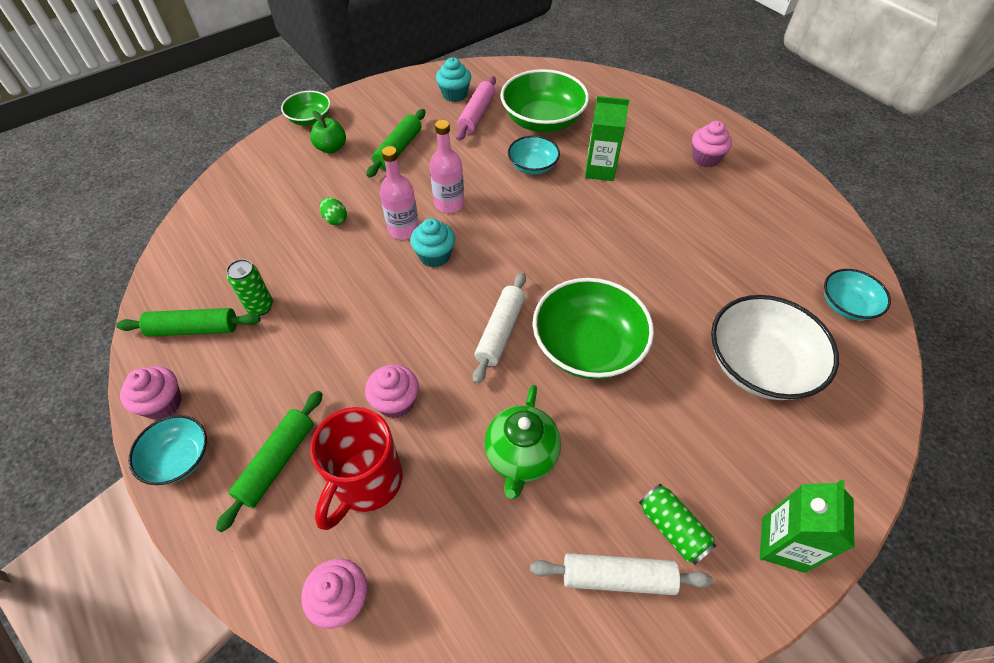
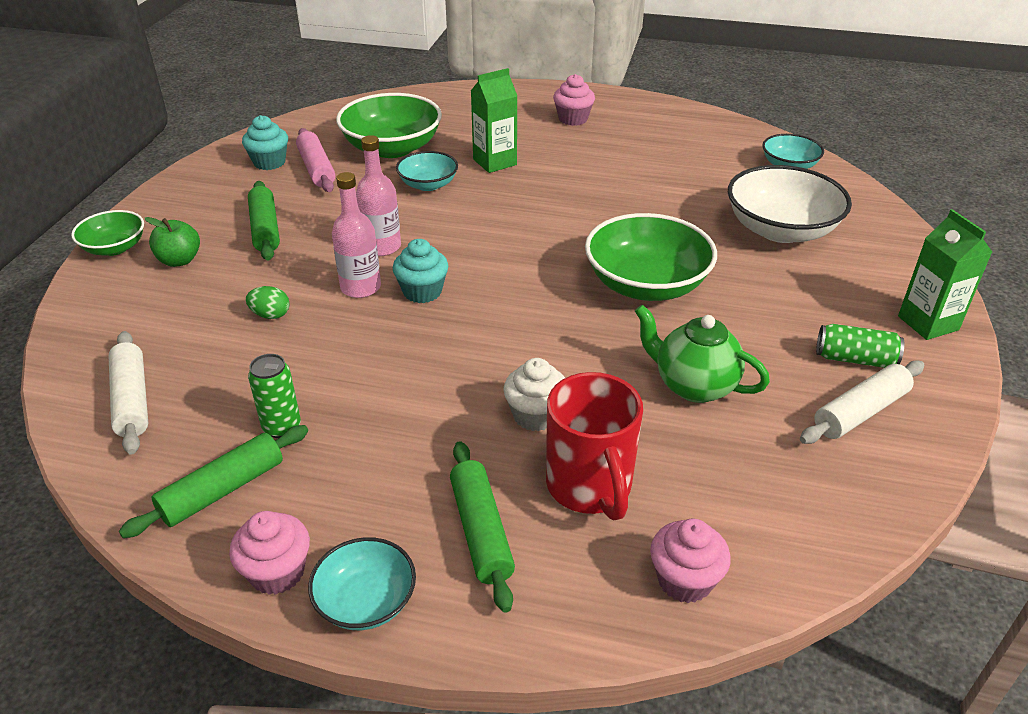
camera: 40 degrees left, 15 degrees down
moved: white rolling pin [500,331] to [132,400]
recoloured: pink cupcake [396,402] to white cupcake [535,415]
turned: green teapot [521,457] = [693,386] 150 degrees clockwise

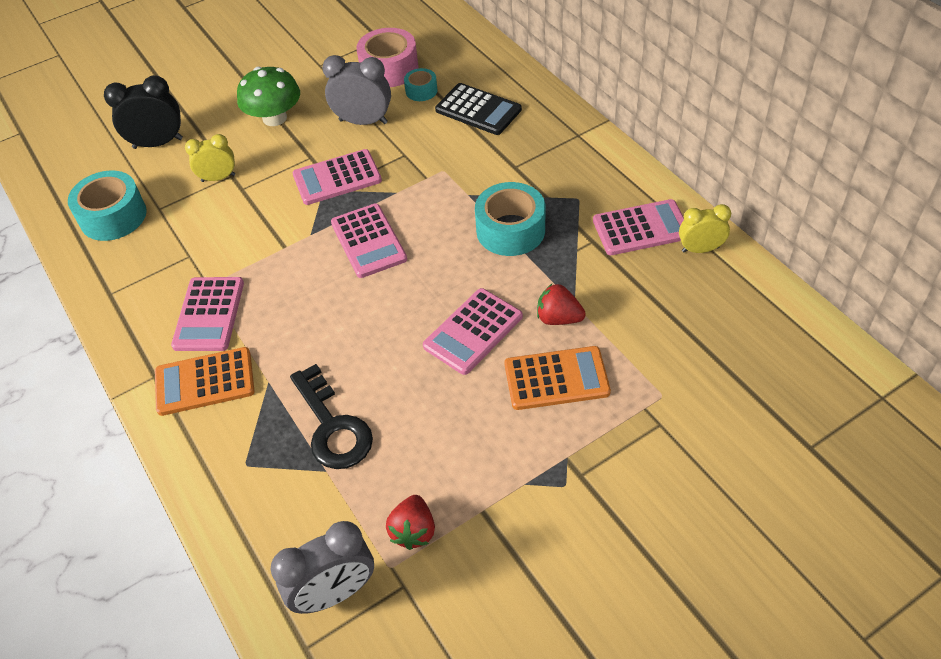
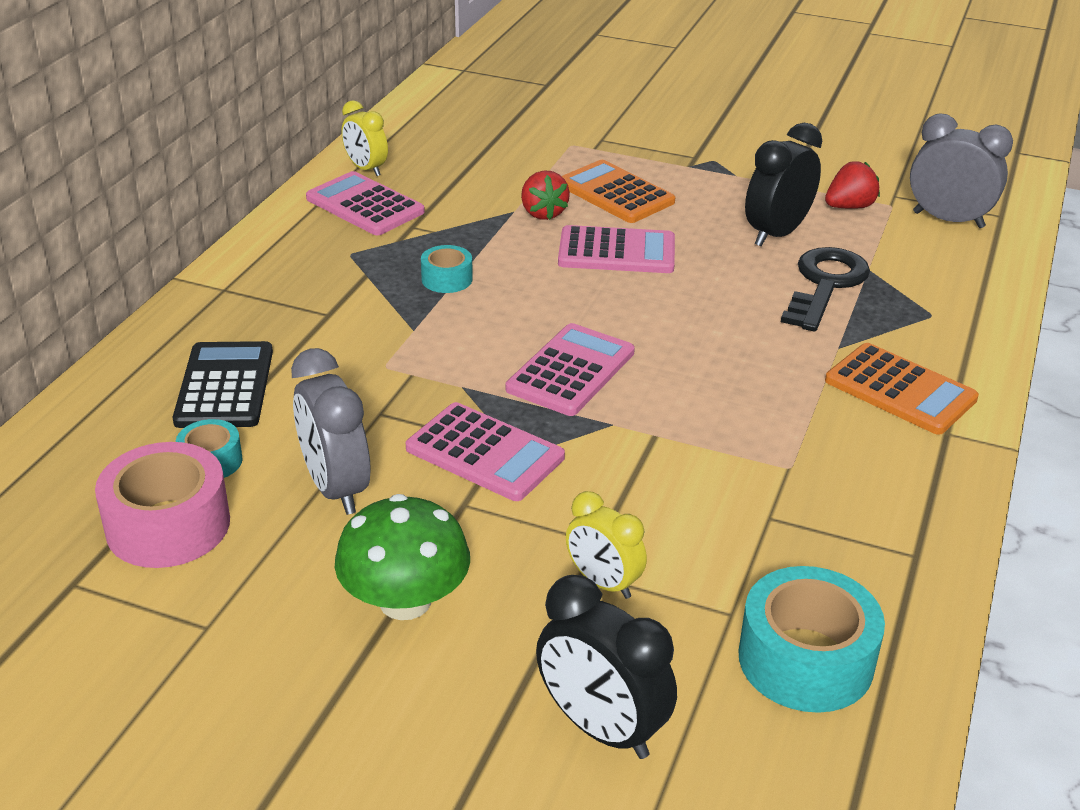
camera: 130 degrees left, 15 degrees down
removed: pink calculator [209,314]
added: black clock [776,234]
resized: turquoise tape [510,230] = [447,279] x0.54

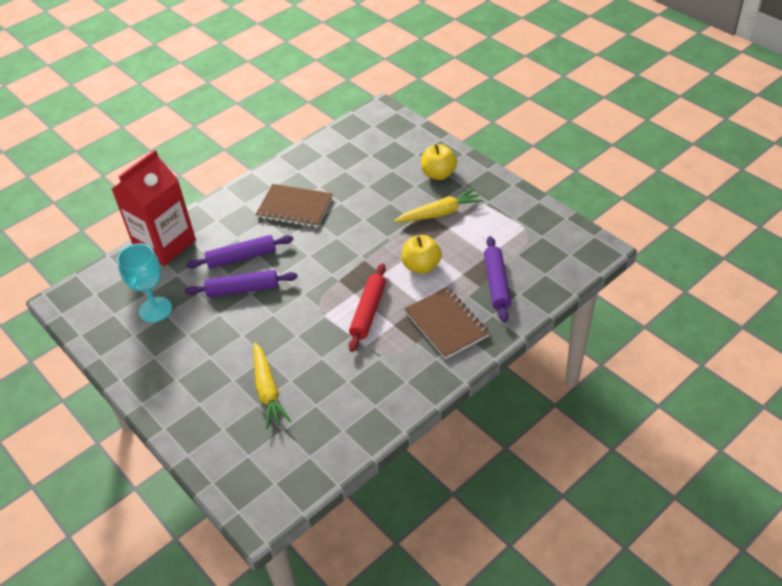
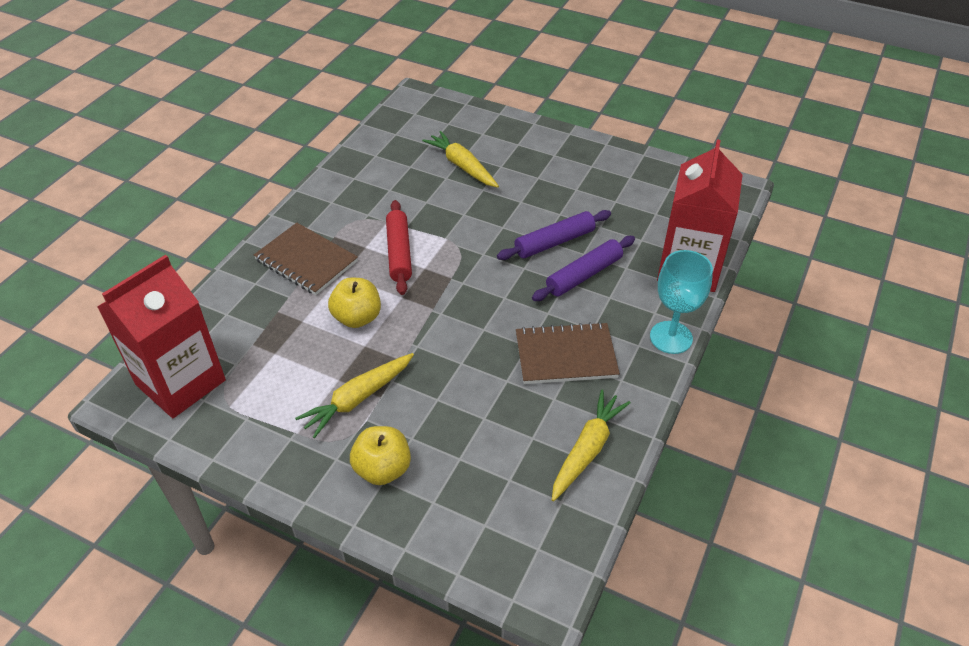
camera: 155 degrees right, 0 degrees up
removed: purple rolling pin [497,283]
added: red carton [180,382]; yellow carrot [587,449]
moved: turquoise goblet [155,309] to [671,337]

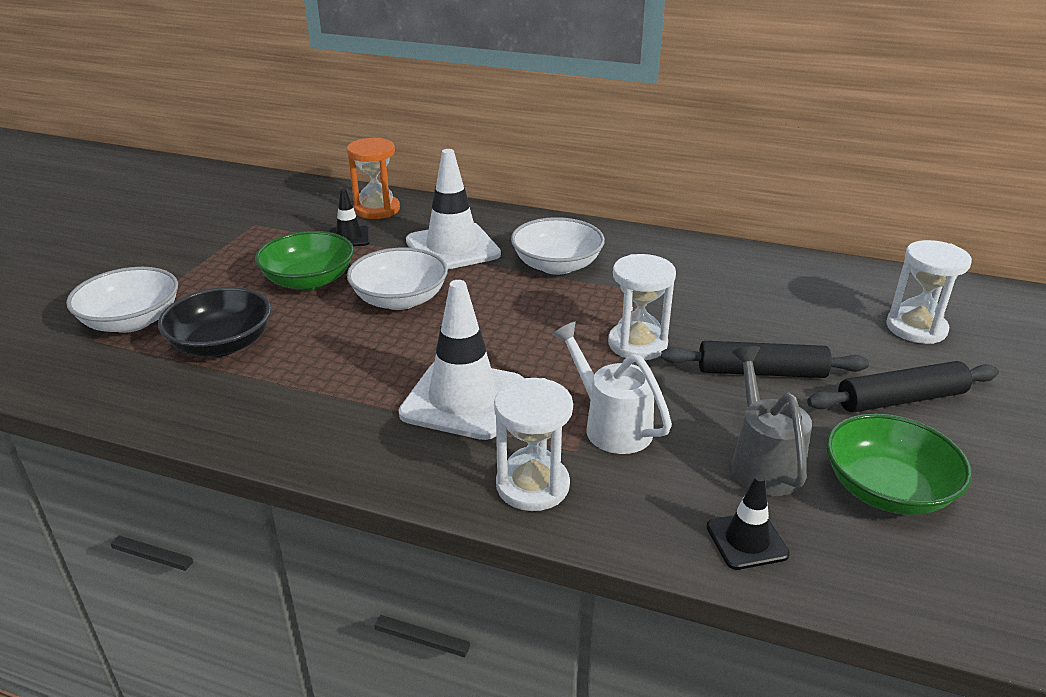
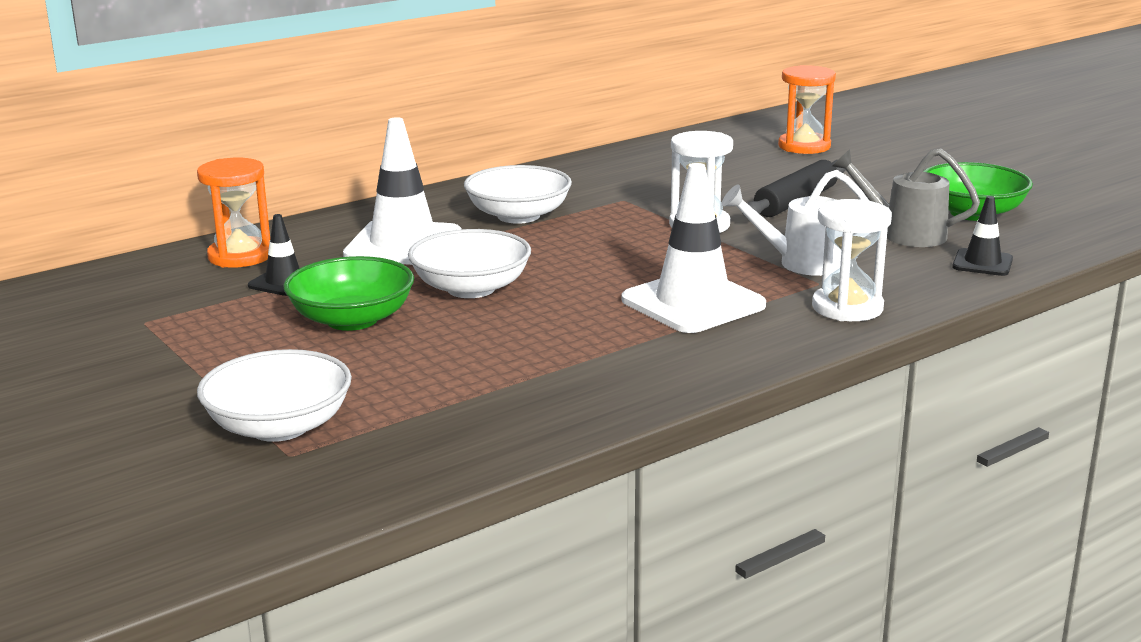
camera: 55 degrees left, 10 degrees down
removed: black bowl [222,344]; black rolling pin [900,399]
recoloured: white hourglass [916,328] to orange hourglass [804,146]

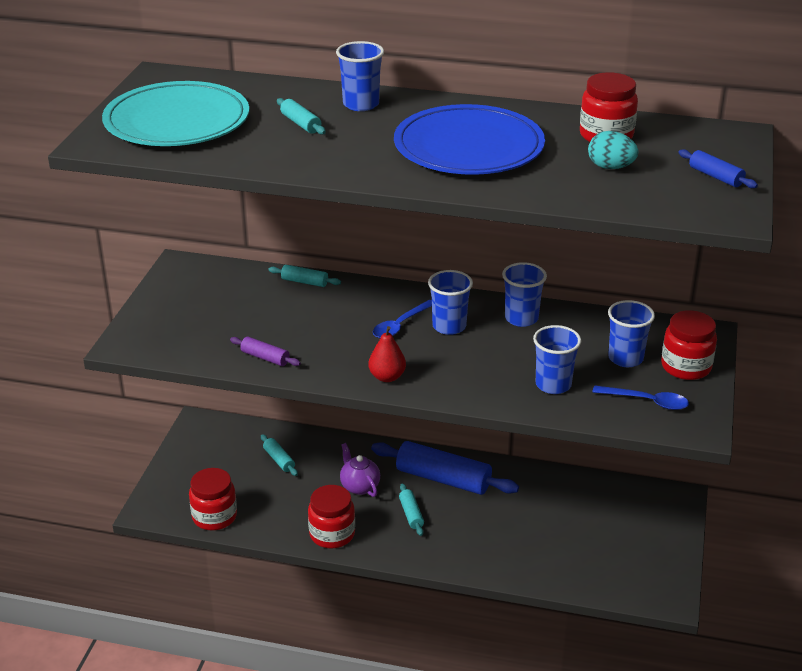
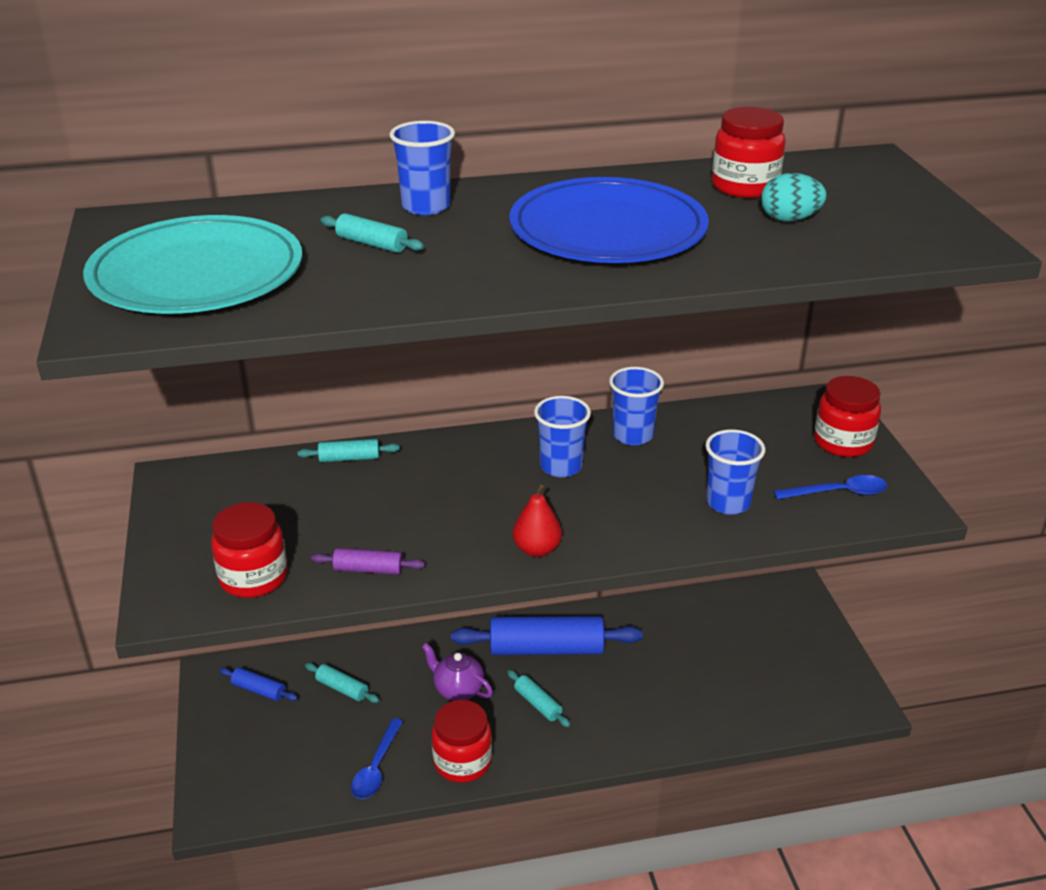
camera: 25 degrees left, 0 degrees up
removed: blue cup [625,358]
moved: red jar [214,517] to [253,578]; blue rolling pin [715,176] to [259,690]; blue spoon [400,325] to [376,767]

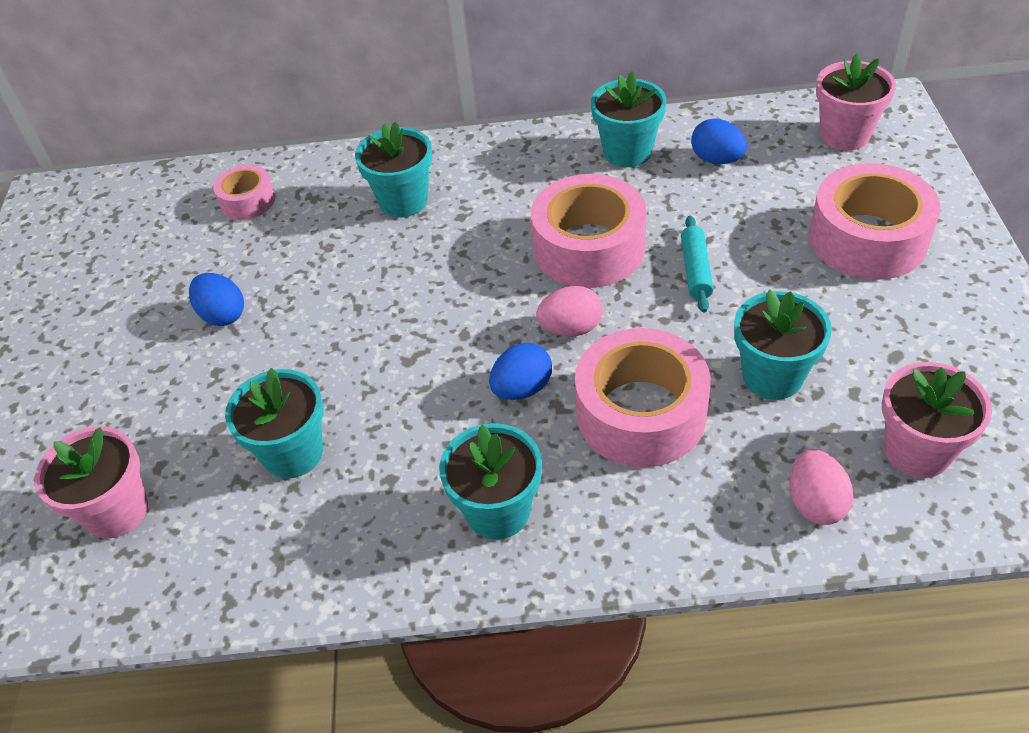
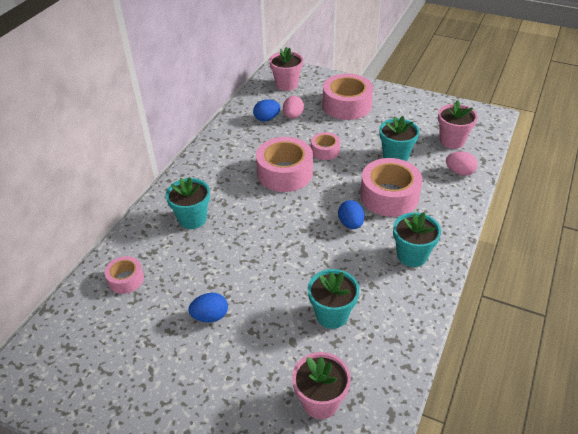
camera: 65 degrees left, 5 degrees down
removed: turquoise flower pot [627,152]
moved: pink egg [571,328] to [293,116]
replaced: turquoise rolling pin [695,270] to pink tape [325,151]

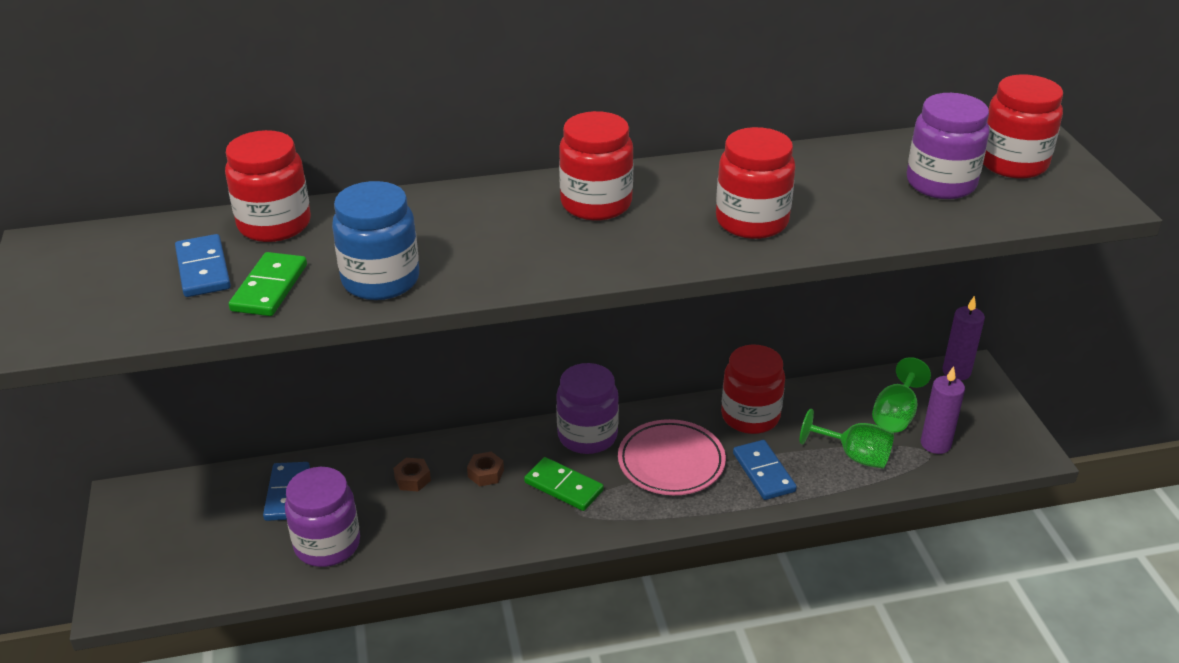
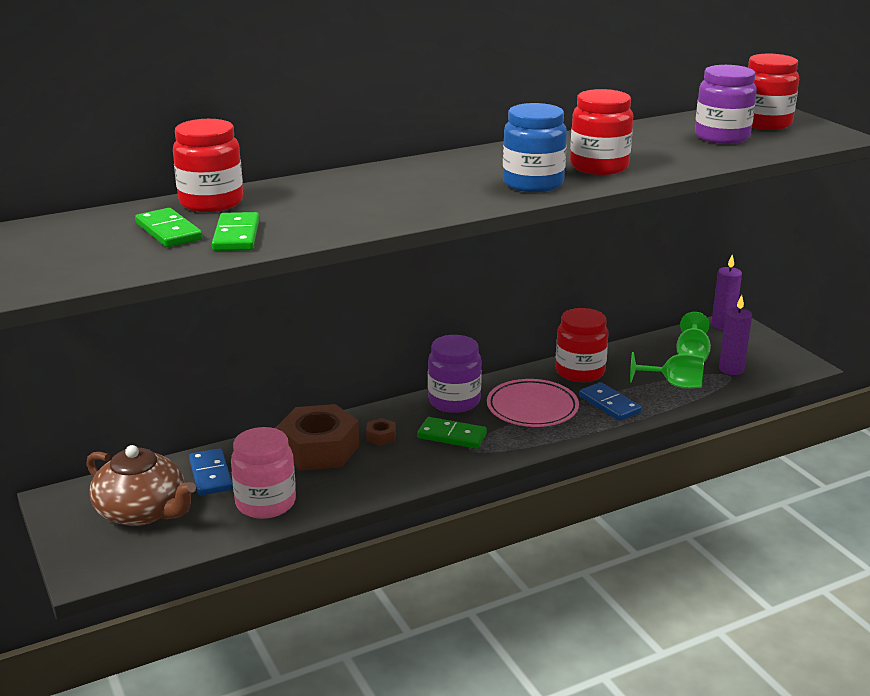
camera: 15 degrees left, 10 degrees down
removed: red jar [596,204]
added: brown teapot [142,511]
moved: blue jar [380,280] to [533,183]
recoloured: blue domino [203,269] to green domino [169,231]; purple jar [327,544] to pink jar [265,503]
resized: brown nut [412,479] = [319,449] x2.44

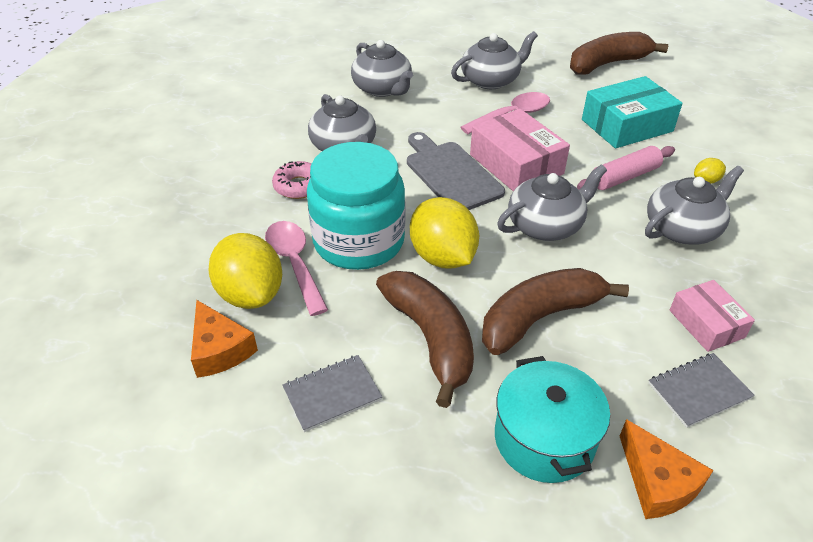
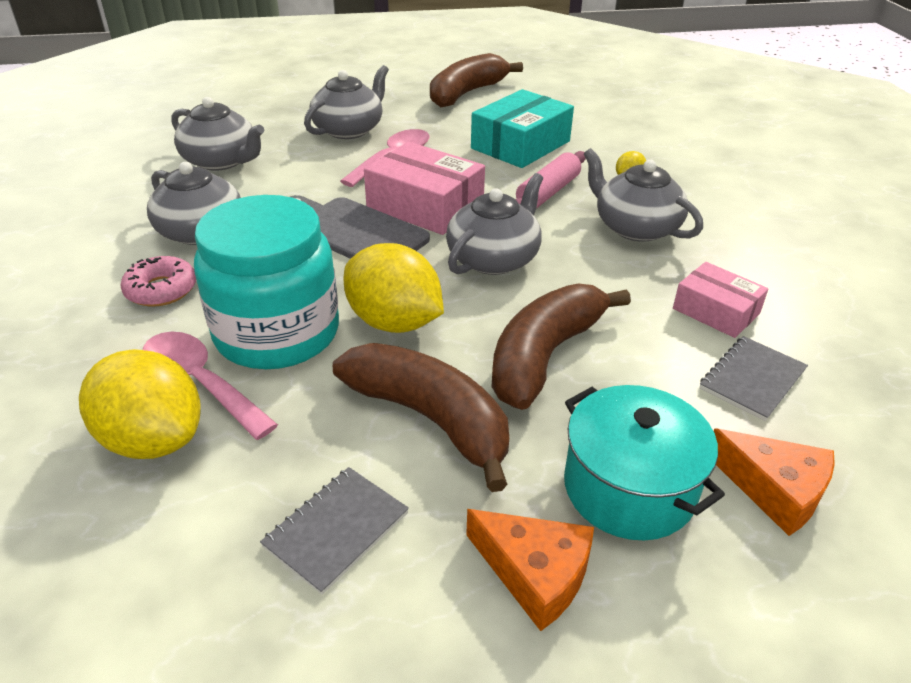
camera: 25 degrees left, 5 degrees down
moved: orange cheese [220,349] to [535,573]
turned: grey teapot [682,229] = [635,227] 75 degrees counterclockwise

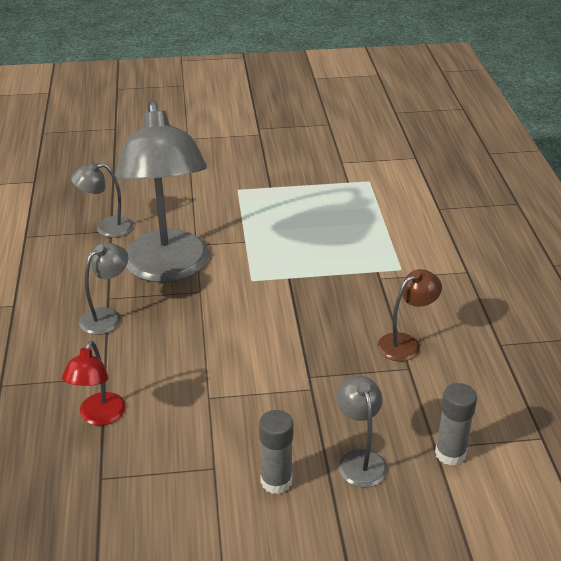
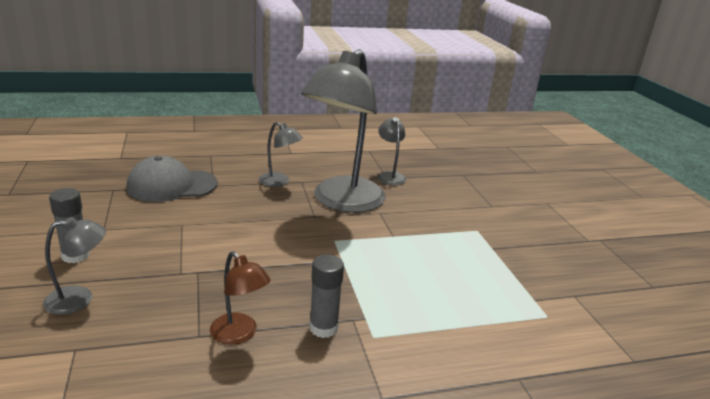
camera: 80 degrees right, 10 degrees down
moved: grey glue stick [450,453] to [323,328]
replaced: red lamp [99,417] to grey cap [172,185]
turned: grey lamp [168,269] = [342,202] 45 degrees counterclockwise

